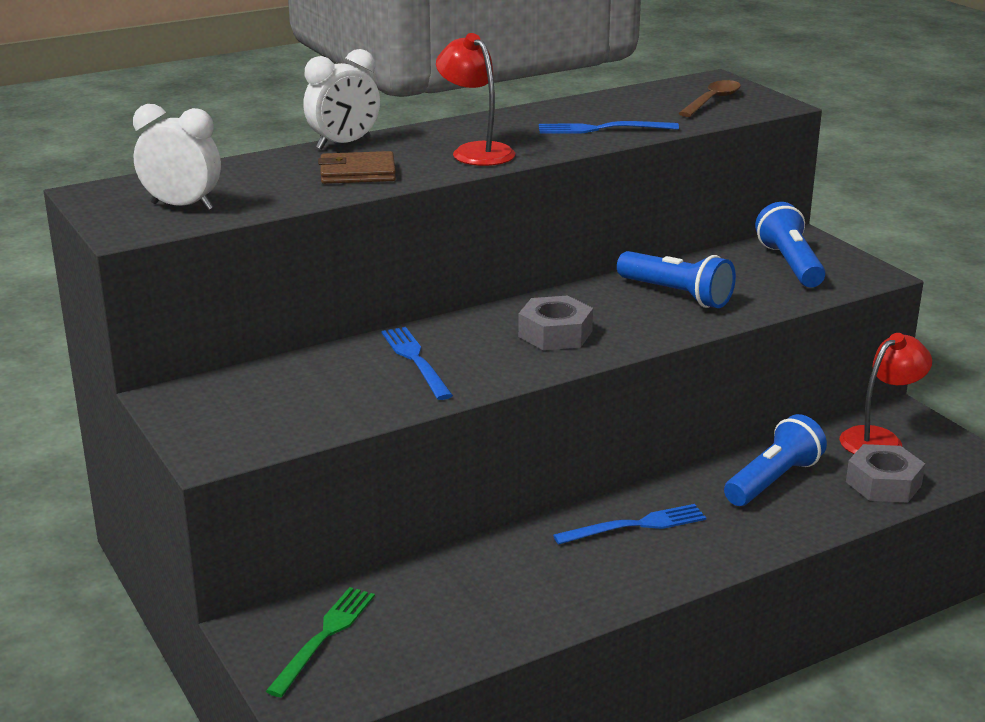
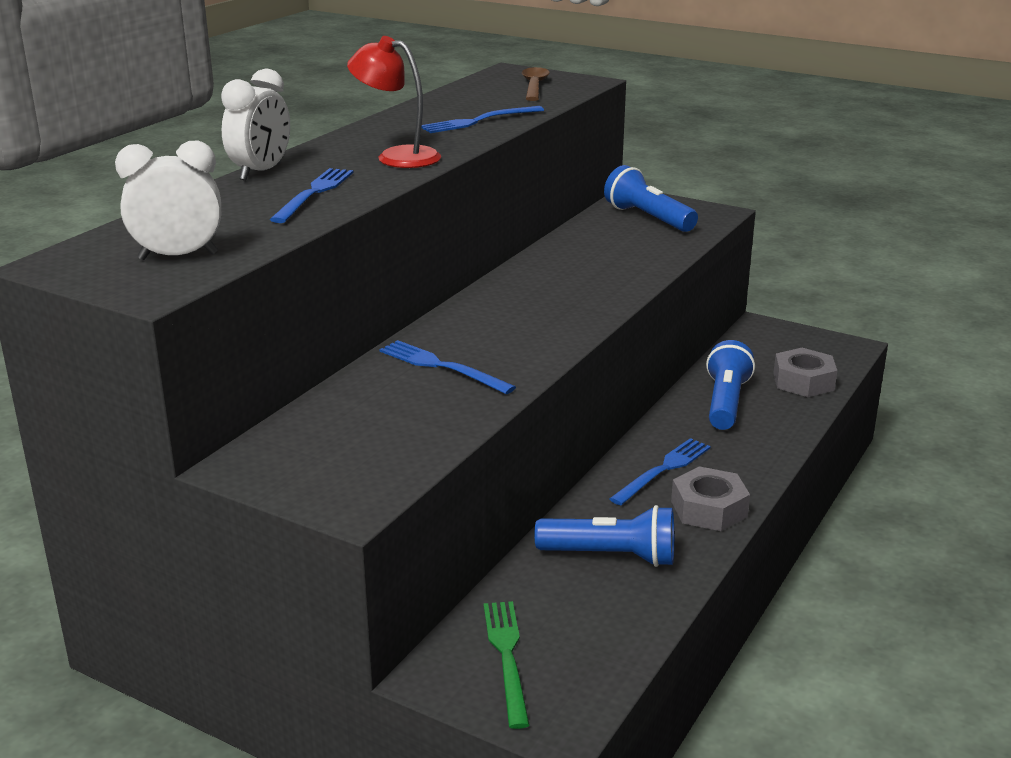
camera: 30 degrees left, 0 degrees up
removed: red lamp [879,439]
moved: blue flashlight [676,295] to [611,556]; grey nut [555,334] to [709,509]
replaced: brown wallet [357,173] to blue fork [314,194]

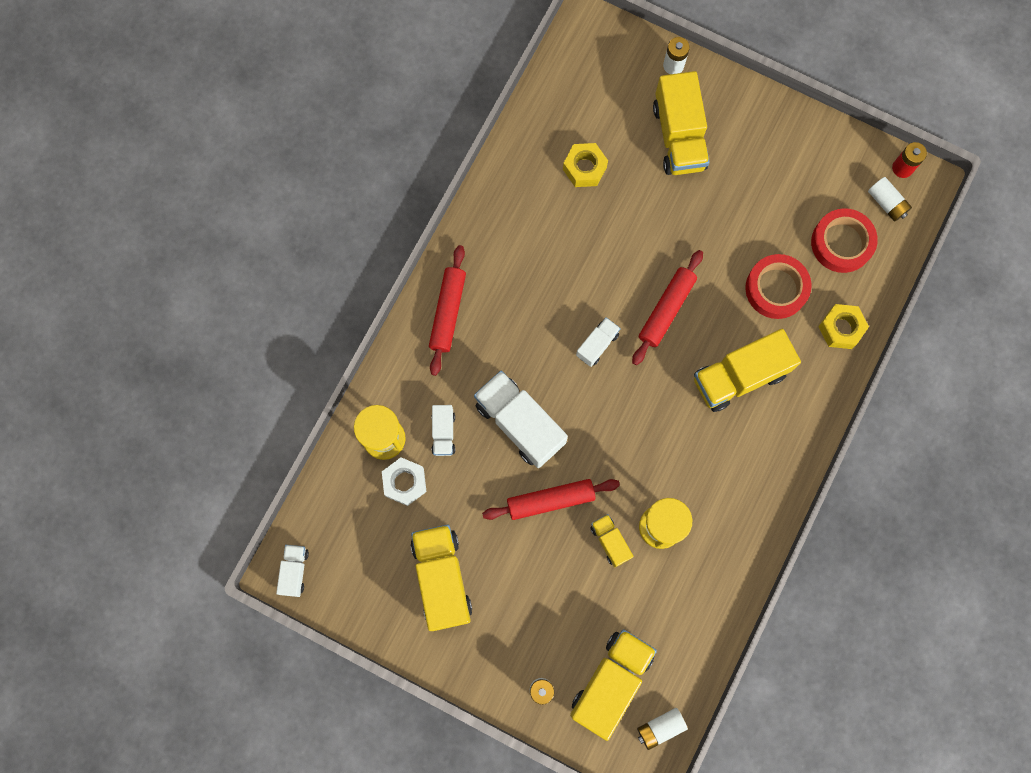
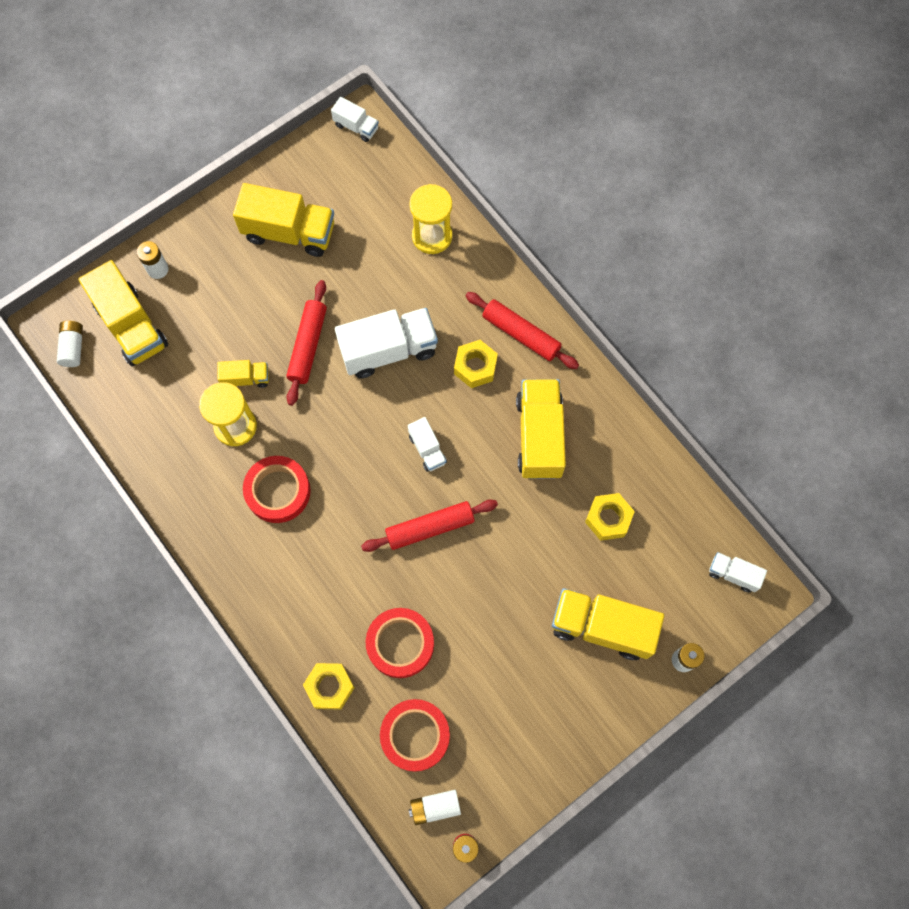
camera: 115 degrees right, 5 degrees down
removed: white nut [405,482]
added: red tape [278,491]; yellow nut [475,367]
moved: yellow truck [739,376] to [539,436]; white truck [443,433] to [733,574]
turned: red rolling pin [666,310] = [430,528] 75 degrees counterclockwise

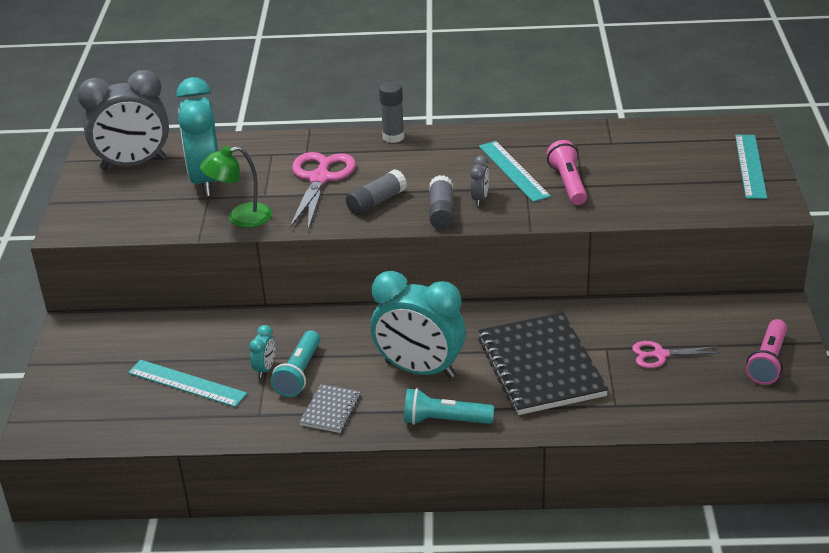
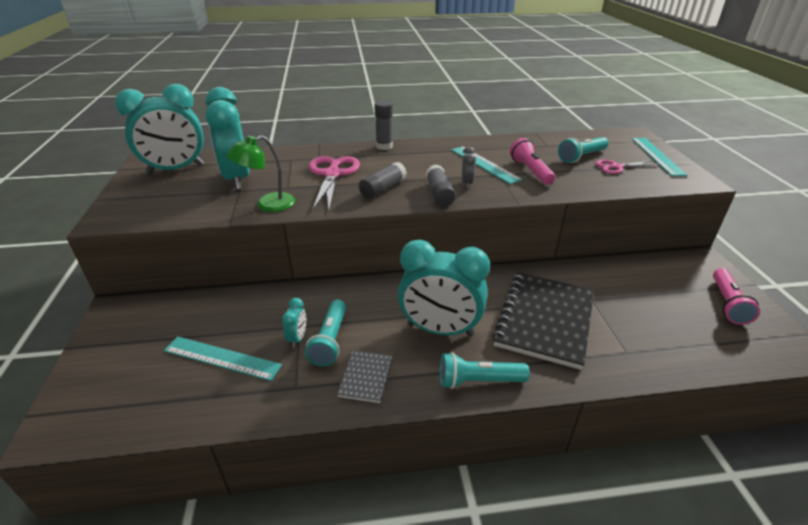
camera: 10 degrees left, 0 degrees up
added: turquoise flashlight [581,157]
moved: pink scissors [660,355] to [616,167]
recoloured: grey clock [133,164] to turquoise clock [176,169]
turned: black notebook [541,367] = [544,320] 45 degrees clockwise

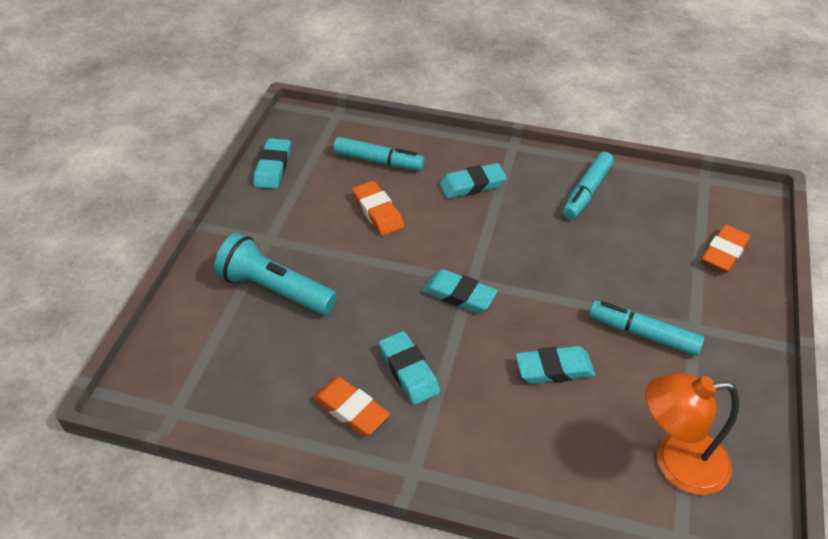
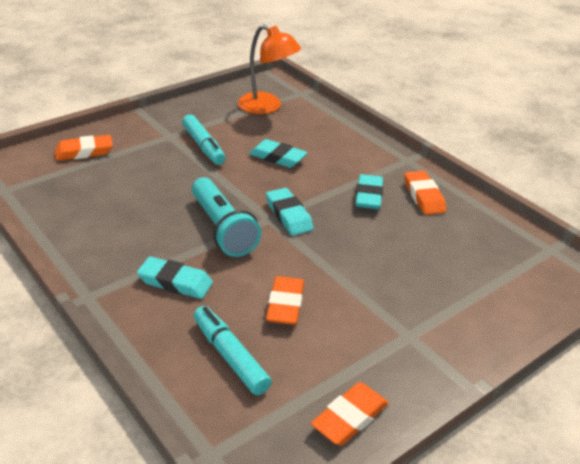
camera: 145 degrees left, 10 degrees down
removed: turquoise marker [587,192]
moved: turquoise flashlight [275,289] to [222,229]
recoloured: turquoise eraser [273,167] to orange eraser [350,418]

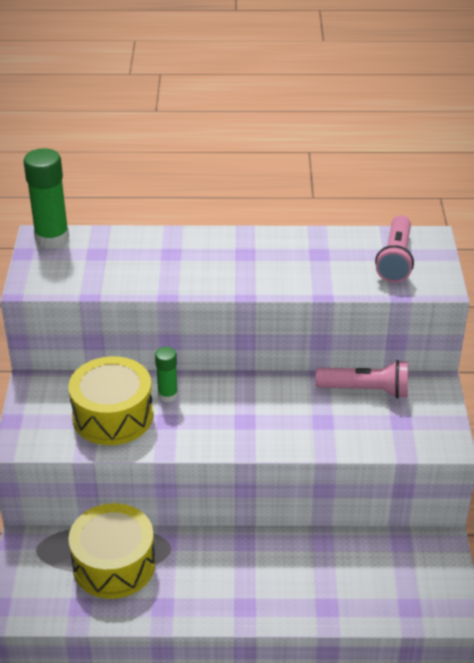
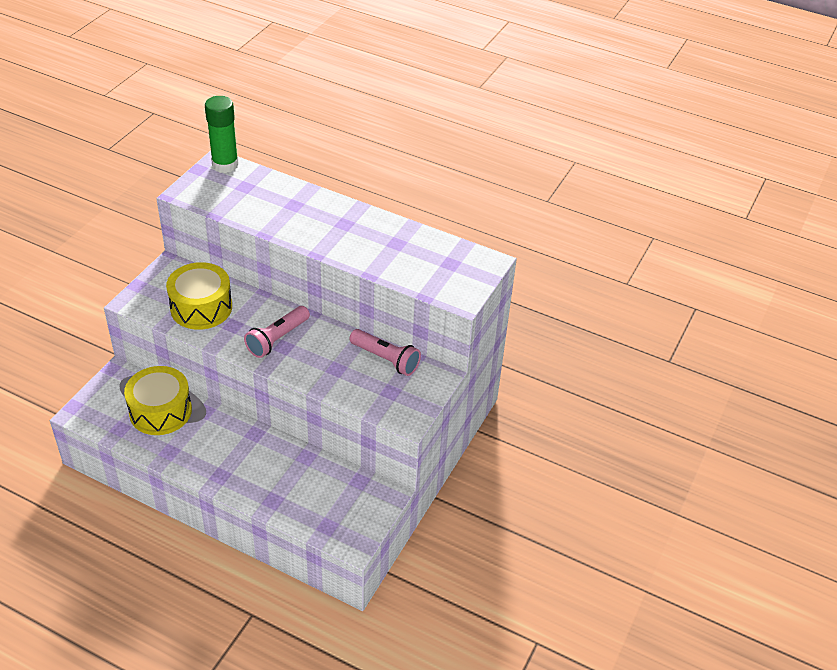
camera: 25 degrees right, 5 degrees up
removed: green glue stick [167,395]
moved: pink flashlight [395,259] to [277,339]

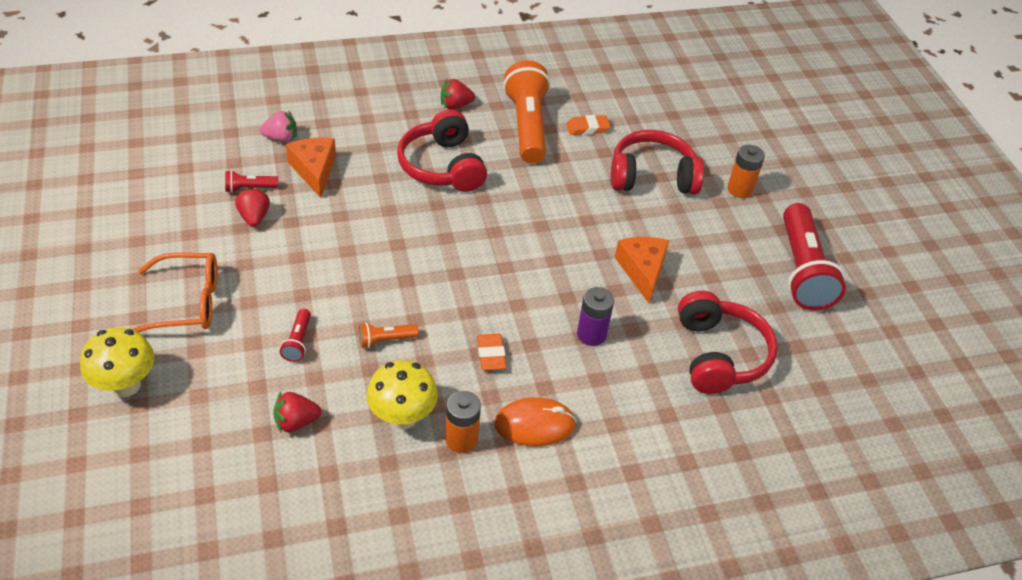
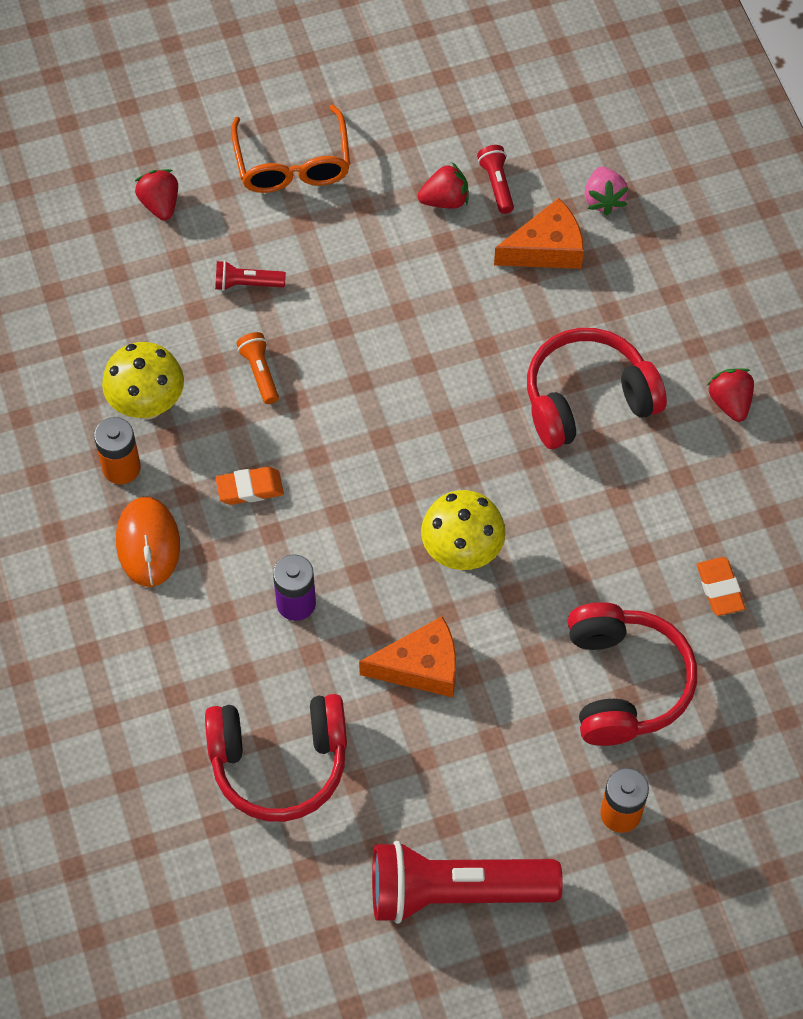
camera: 90 degrees right, 15 degrees up
removed: orange flashlight [527,126]
moved: red strawberry [296,422] to [160,204]; yellow mushroom [126,385] to [462,552]

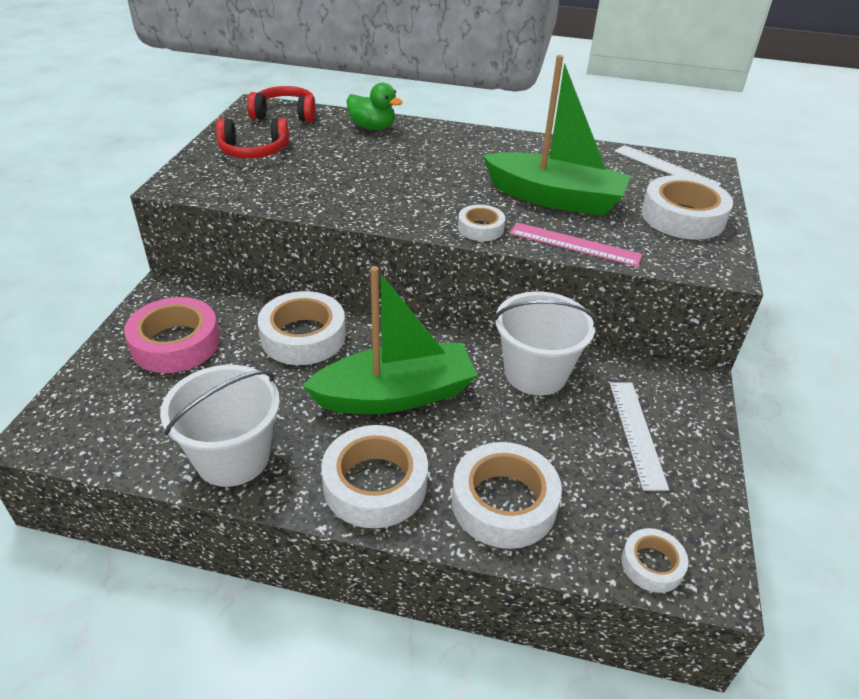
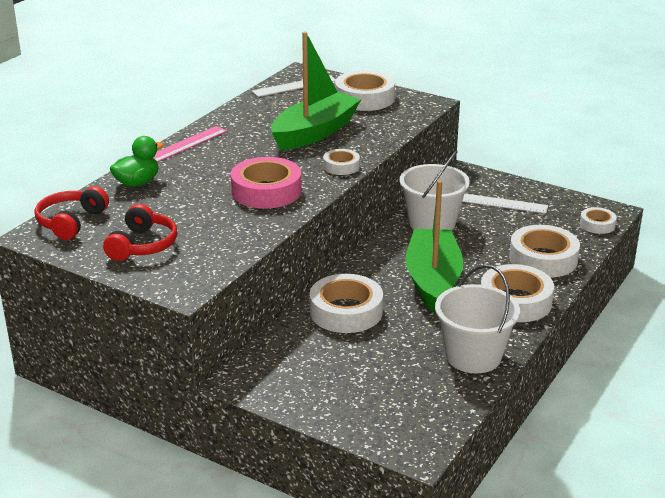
camera: 70 degrees left, 10 degrees down
moved: pink ruler [574,244] to [186,144]; pink tape [175,343] to [266,191]

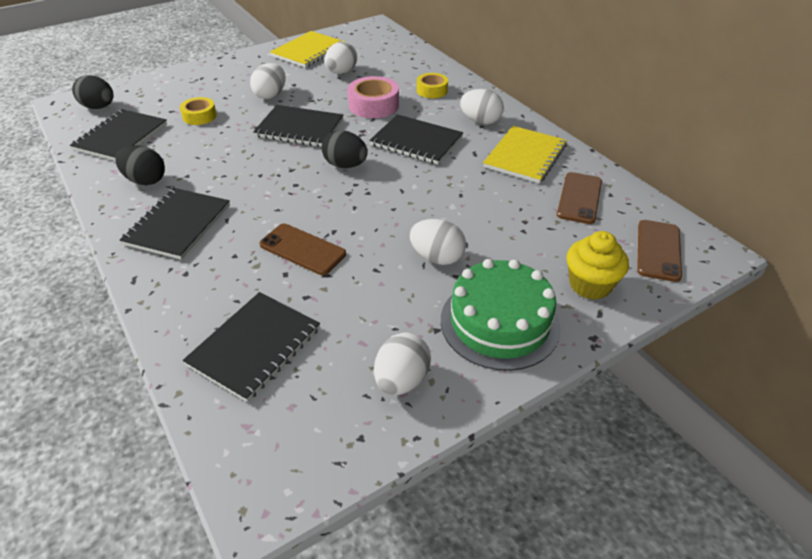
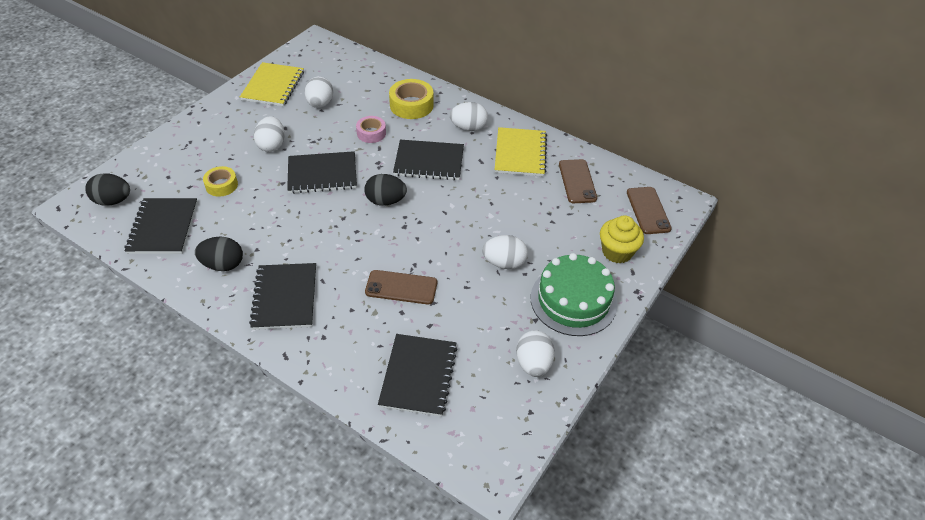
camera: 25 degrees left, 5 degrees up
resized: pink tape [373,105] = [371,133] x0.64; yellow tape [432,90] = [411,105] x1.57

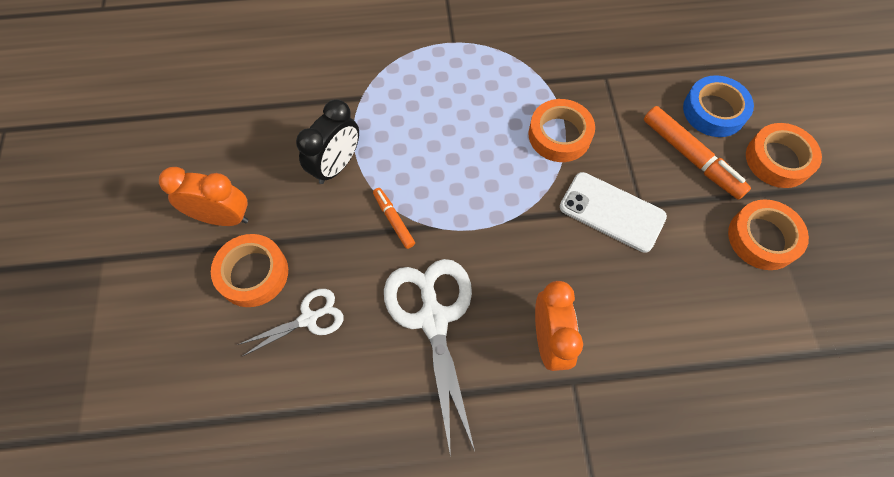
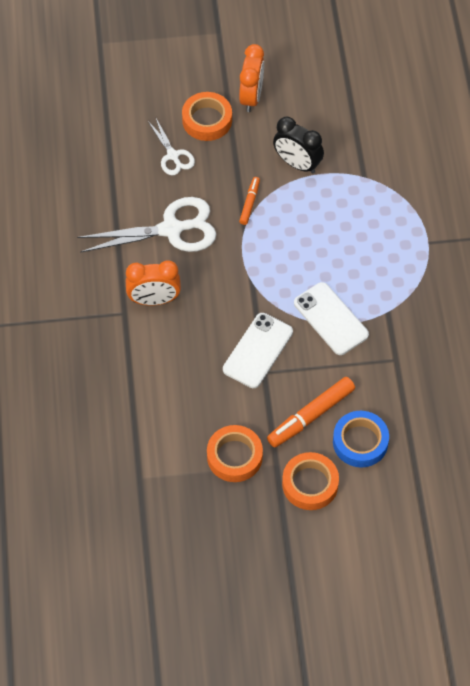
camera: 90 degrees right, 5 degrees down
replaced: orange tape [559,135] to white phone [330,319]
turned: orange marker [394,220] = [249,203] 45 degrees counterclockwise

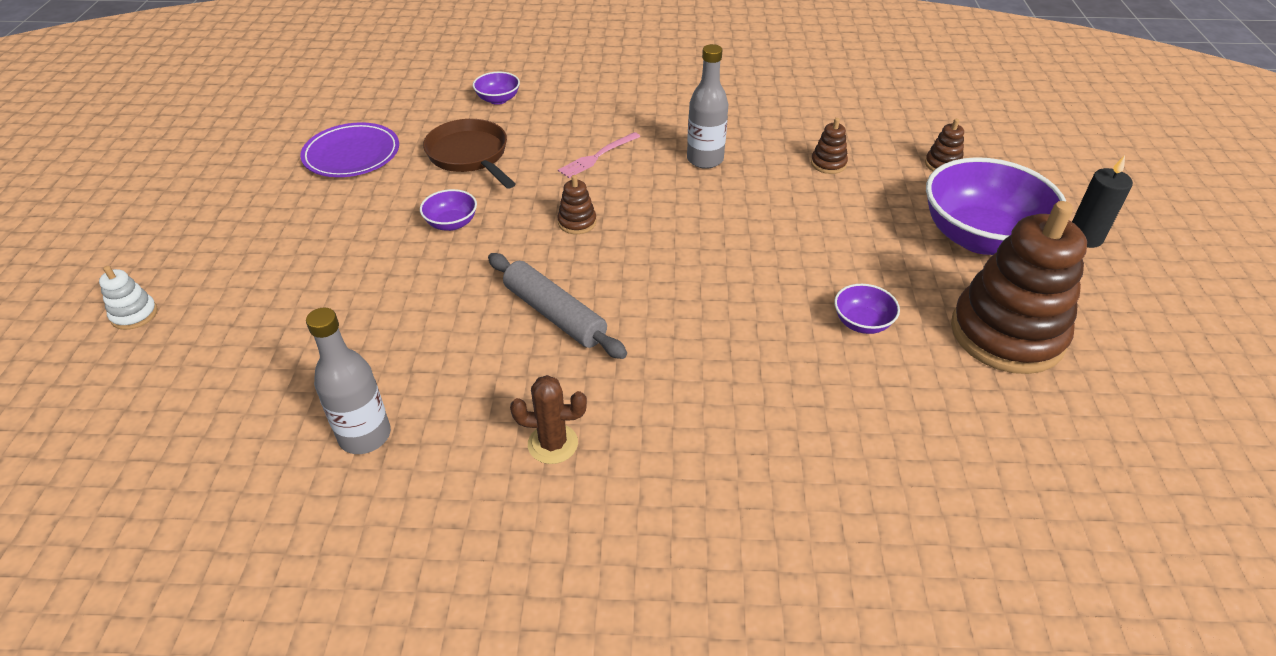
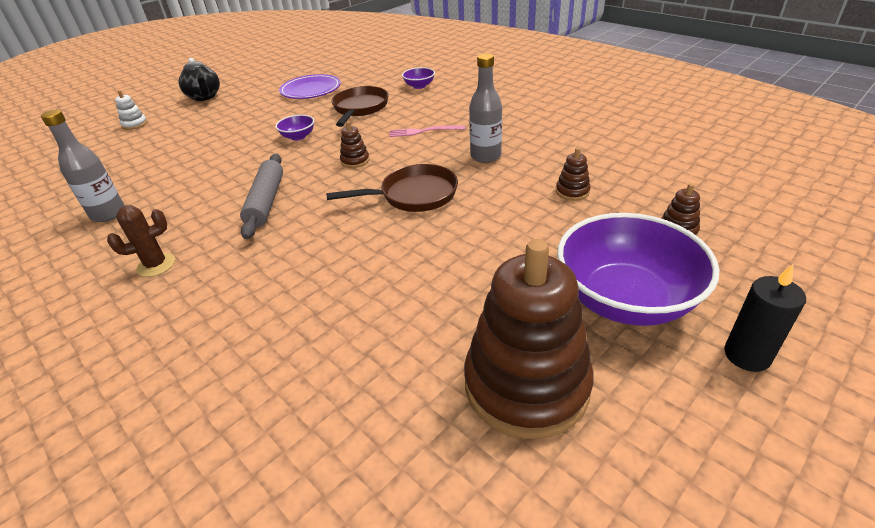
camera: 45 degrees right, 5 degrees down
removed: purple bowl [862,323]
added: black teapot [204,97]; brown pan [413,195]
turned: brown cactus [553,444] = [156,265] 75 degrees counterclockwise

